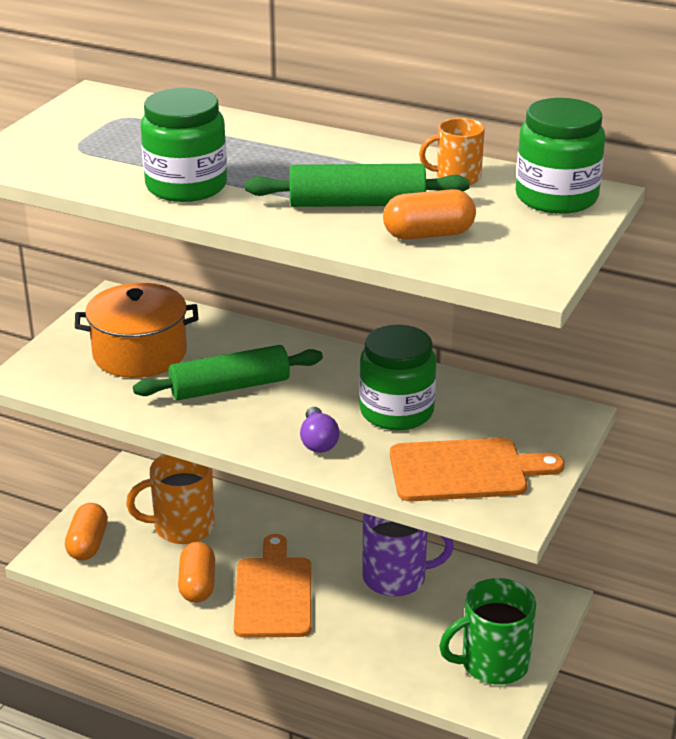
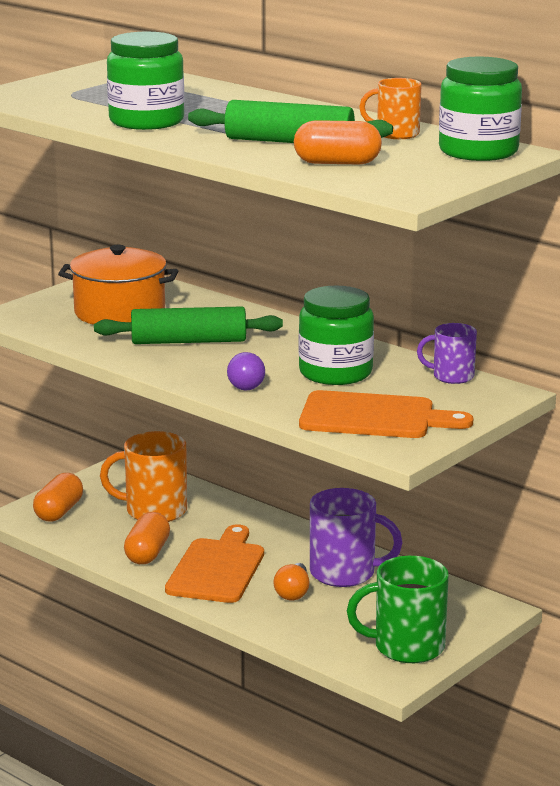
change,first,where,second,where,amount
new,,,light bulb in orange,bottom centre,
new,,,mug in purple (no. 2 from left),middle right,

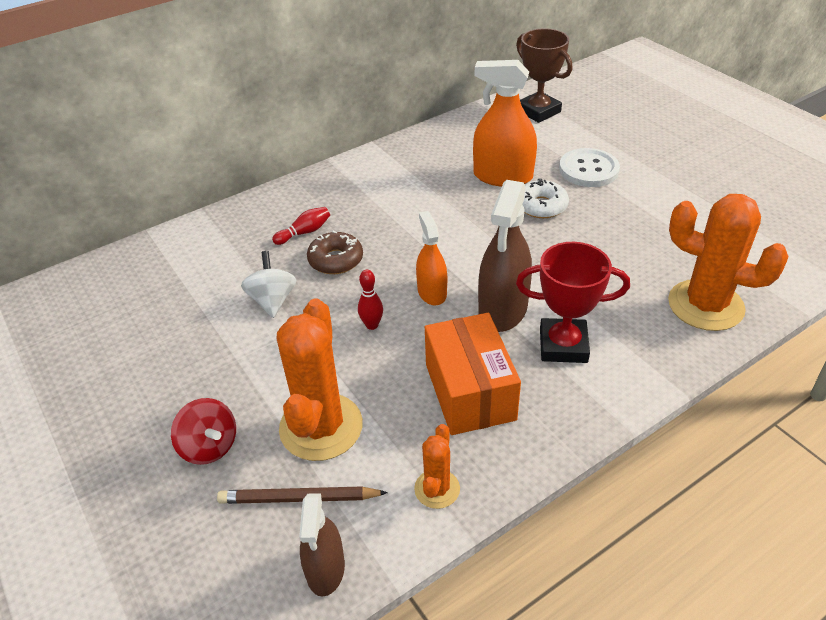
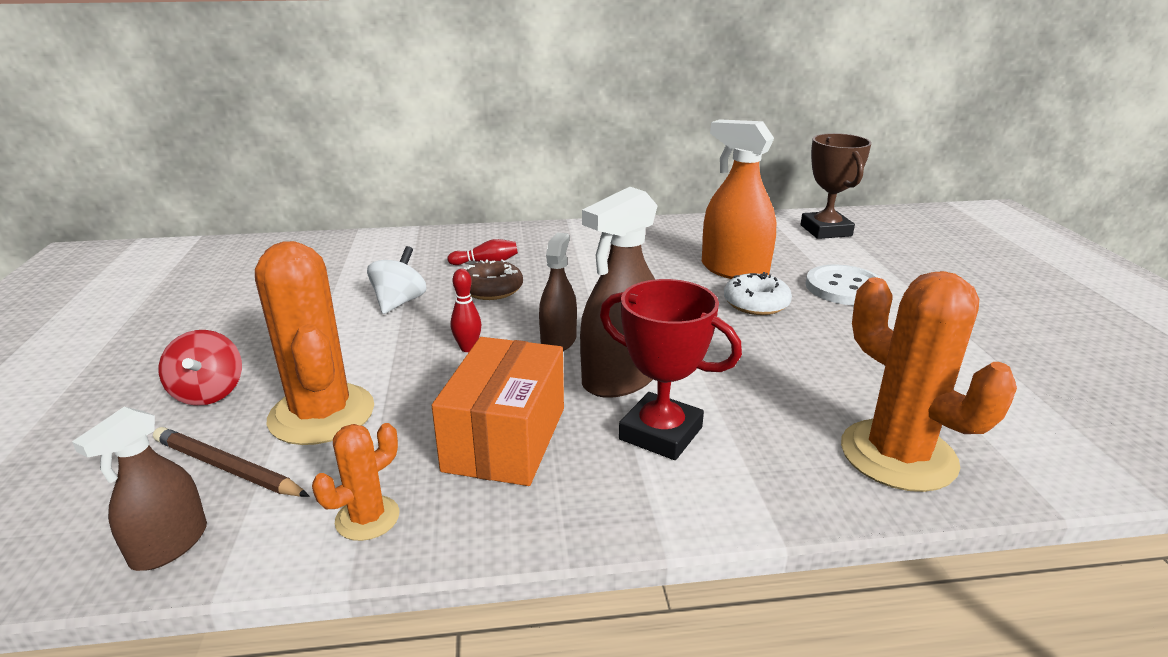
change,first,where,second,where,amount
repainted,spray bottle in orange (no. 1 from left),centre,spray bottle in brown (no. 2 from left),centre,
rotated,cactus in orange (no. 1 from left),centre,,middle left,60 degrees counterclockwise

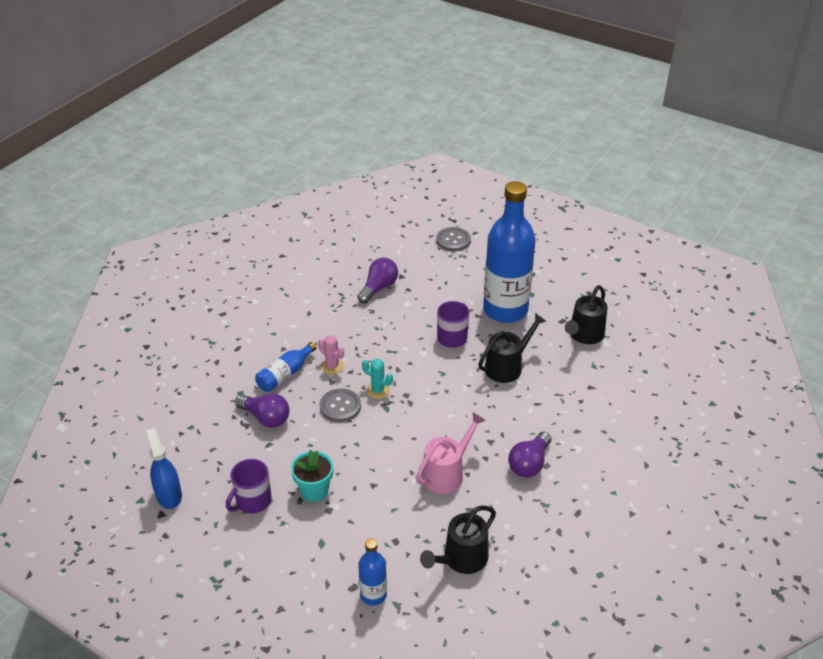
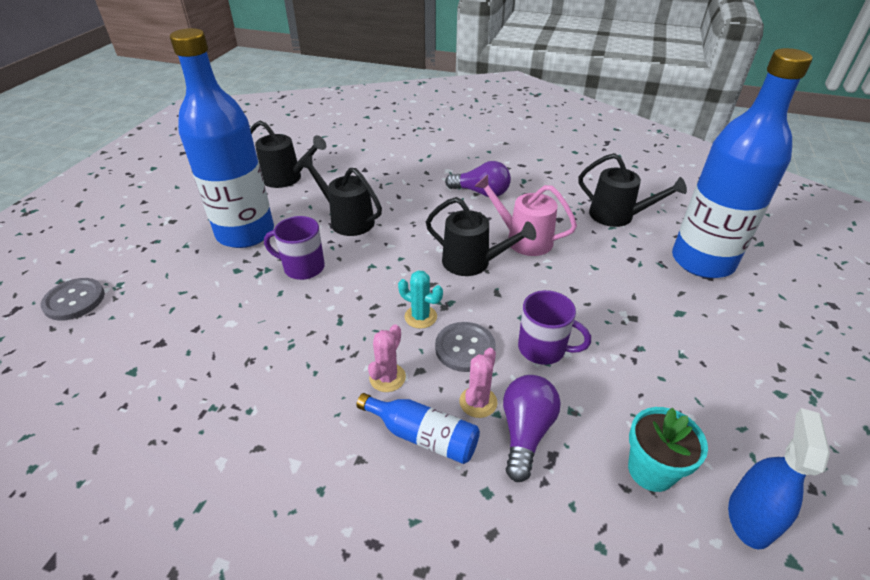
change,first,where,second,where,amount
gone,light bulb in purple (no. 2 from left),centre,,,
new,,,watering can in black (no. 3 from left),centre,
new,,,cactus in pink (no. 2 from left),centre,
shifted,mug in purple (no. 1 from left in the first image),bottom left,mug in purple (no. 2 from left),centre,
shifted,flower pot in turquoise,bottom centre,,bottom right,
rotated,spray bottle in blue,bottom left,,bottom right,150 degrees clockwise
rotated,cactus in turquoise,centre,,centre,75 degrees counterclockwise
scaled,bottle in blue (no. 2 from left in the first image),bottom centre,bottle in blue (no. 3 from left),top right,x2.22

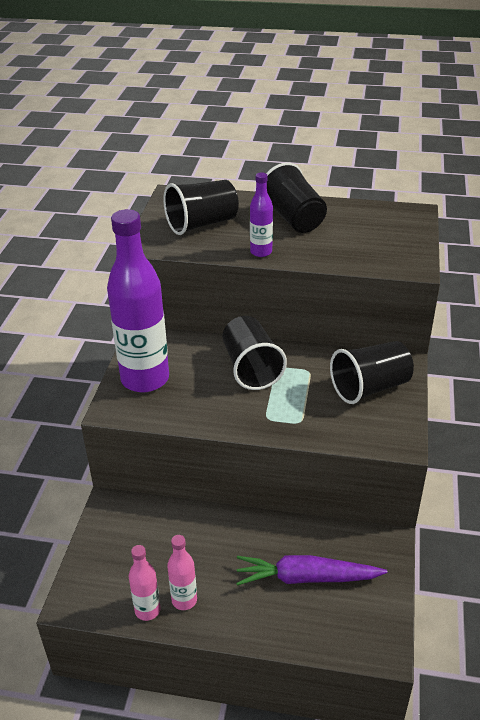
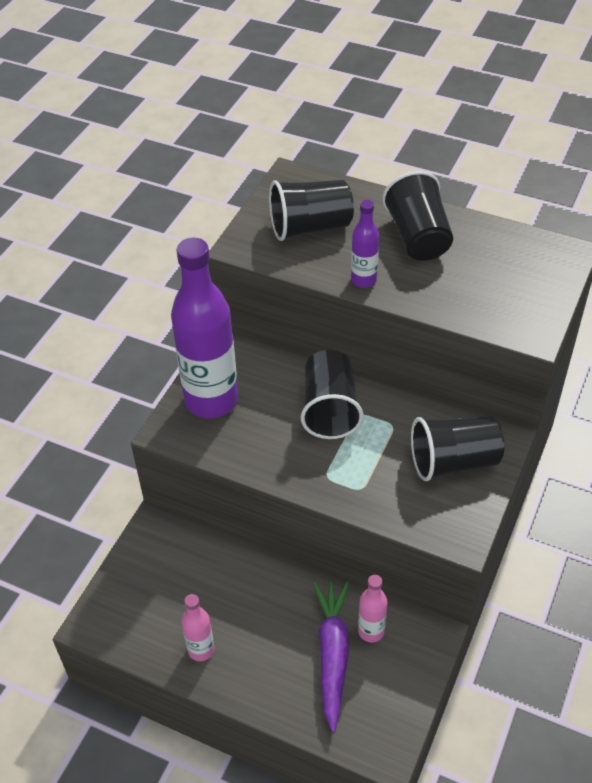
change,first,where,second,where,amount
shifted,bottle in pink (no. 1 from left in the first image),bottom left,bottle in pink (no. 2 from left),bottom centre,
rotated,carrot in purple,bottom centre,,bottom centre,75 degrees clockwise

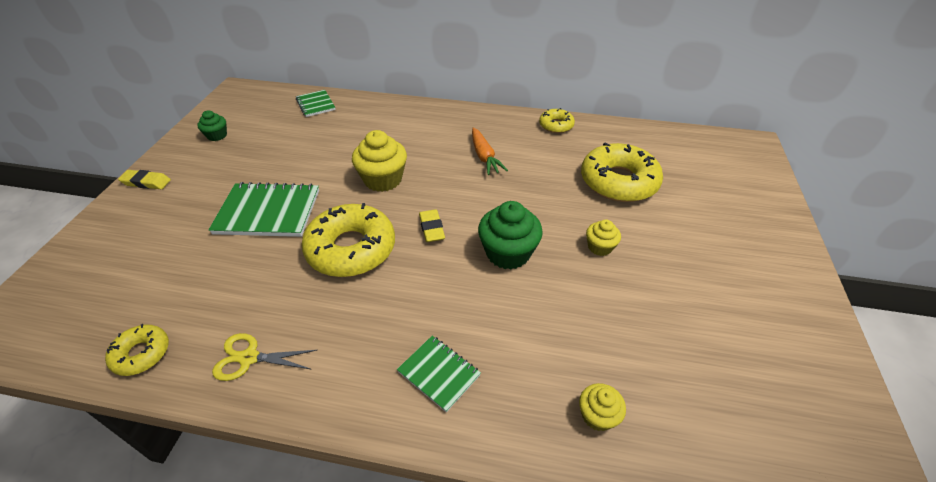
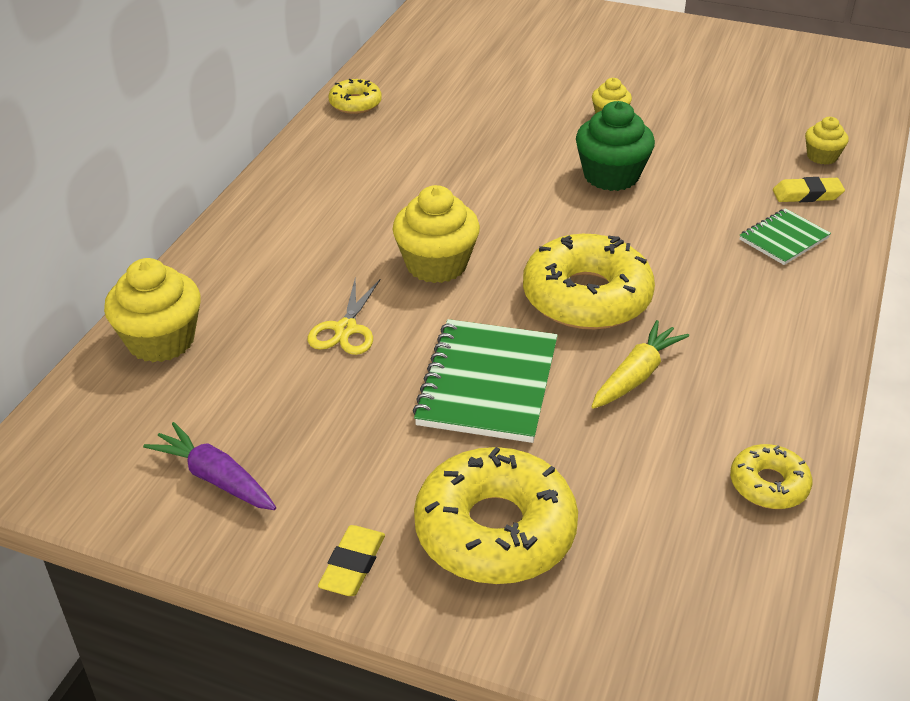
change,first,where,second,where,amount
gone,carrot in orange,top centre,,,
new,,,carrot in yellow,middle right,
shifted,scissors in yellow,bottom left,,centre,
shifted,eraser in yellow (no. 2 from left),centre,,top right,
shifted,donut in yellow (no. 4 from left in the first image),centre,donut in yellow (no. 2 from left),bottom centre,
swapped,cupcake in green (no. 1 from left),top left,carrot in purple,middle left,
swapped,notebook in green (no. 2 from left),top centre,cupcake in yellow (no. 1 from left),middle left,

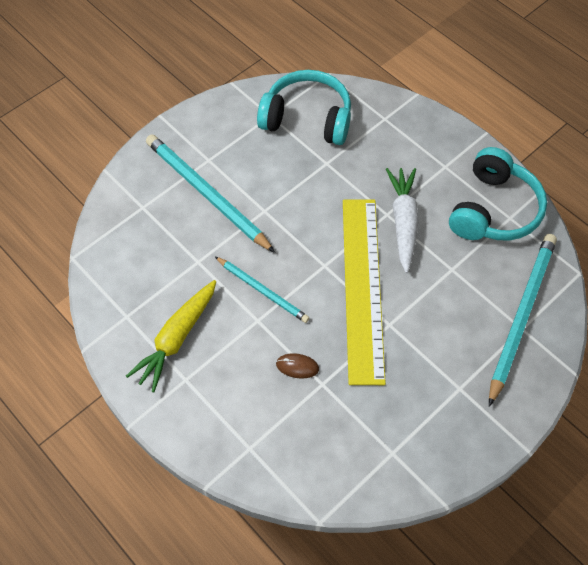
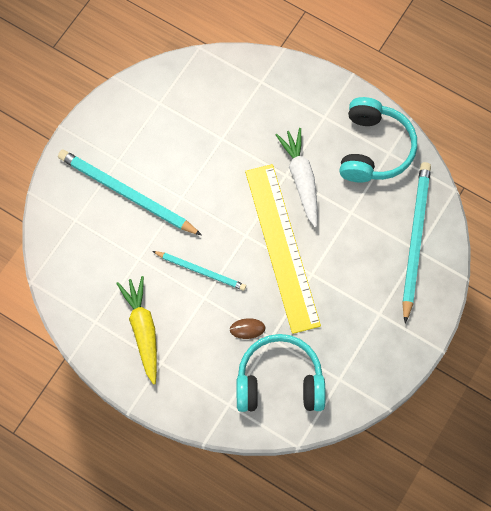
change,first,where,second,where,amount
shifted,headphones in turquoise (no. 1 from left),top centre,,bottom centre,
rotated,carrot in yellow,middle left,,middle left,150 degrees clockwise

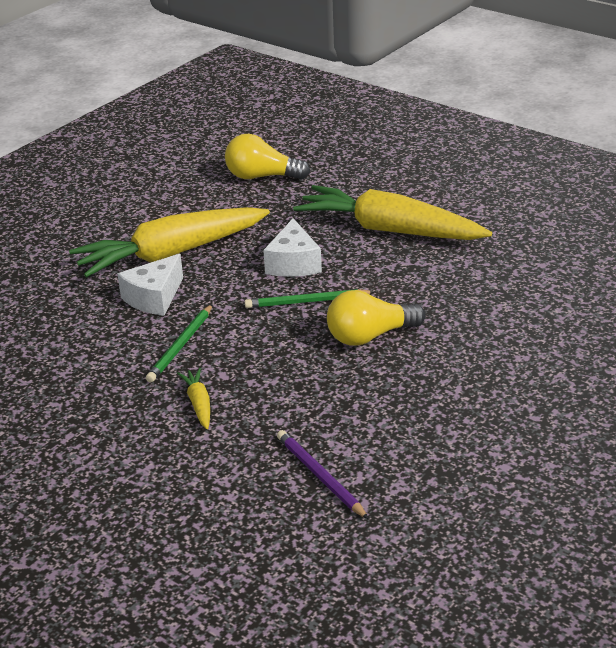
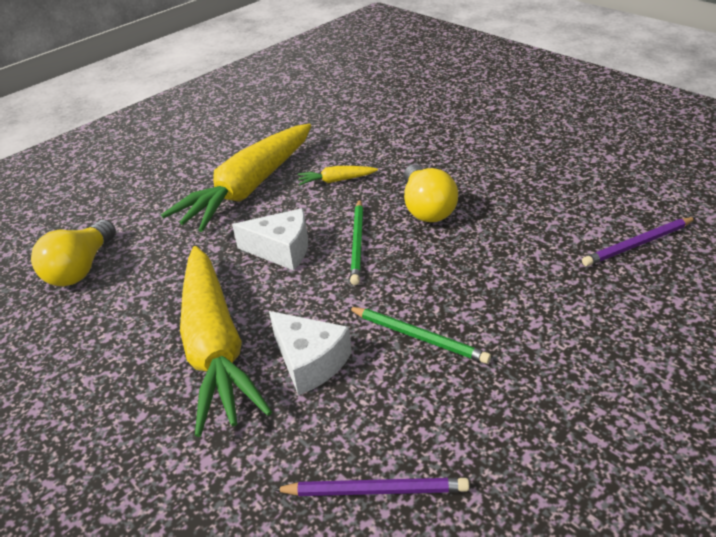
change,first,where,second,where,amount
new,,,pencil in purple (no. 1 from left),bottom centre,
shifted,carrot in yellow (no. 2 from left in the first image),middle left,carrot in yellow (no. 3 from left),top centre,

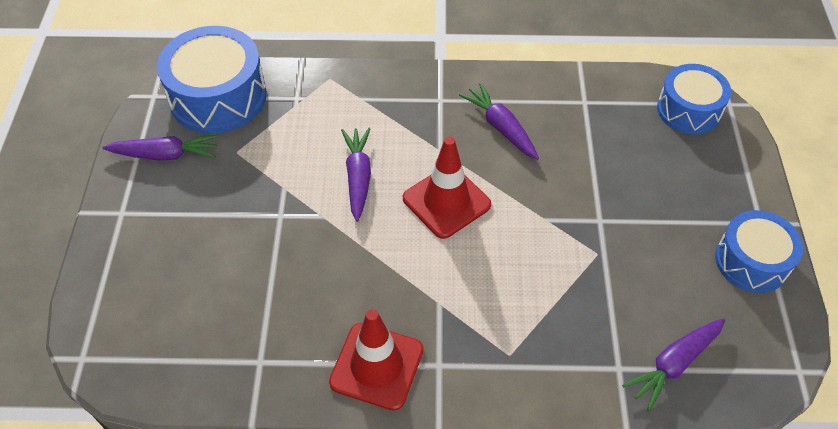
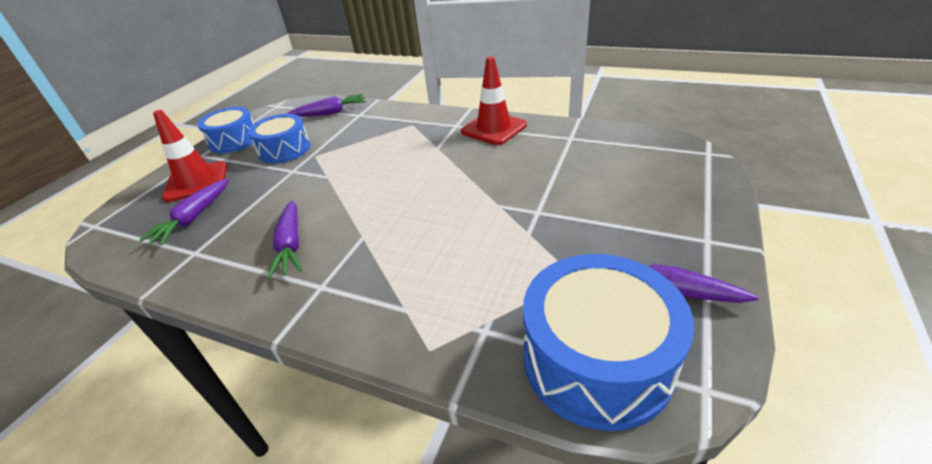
change,first,where,second,where,amount
shifted,carrot in purple (no. 2 from left in the first image),centre,carrot in purple (no. 1 from left),middle left,
shifted,traffic cone in red (no. 2 from left in the first image),centre,traffic cone in red (no. 1 from left),middle left,
shifted,drum in blue (no. 2 from left),top right,,top left,

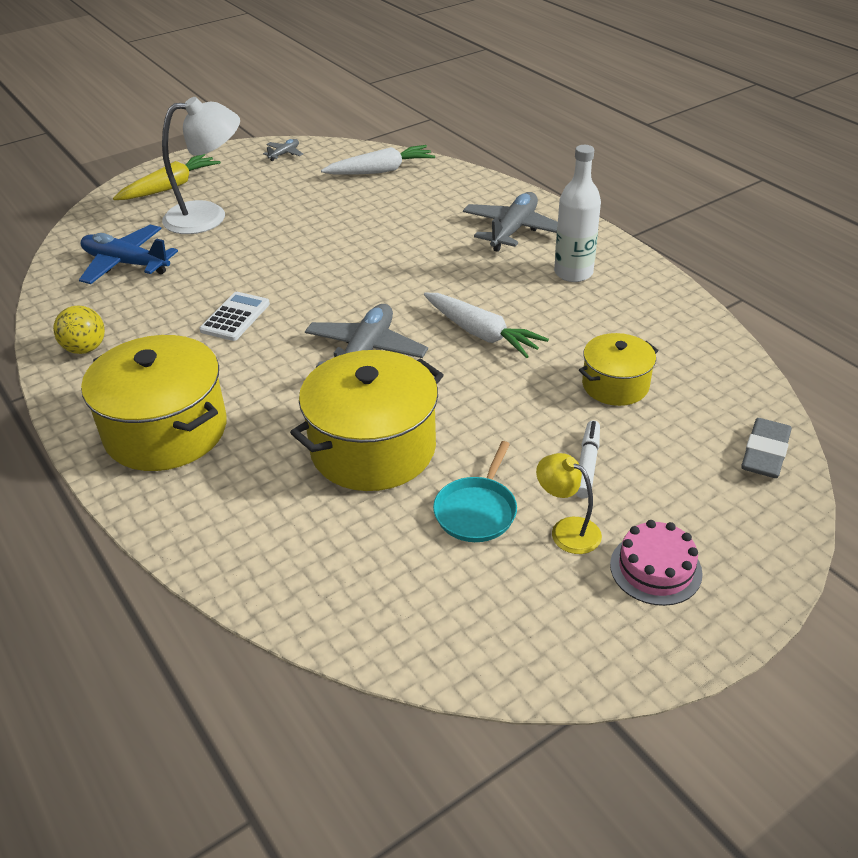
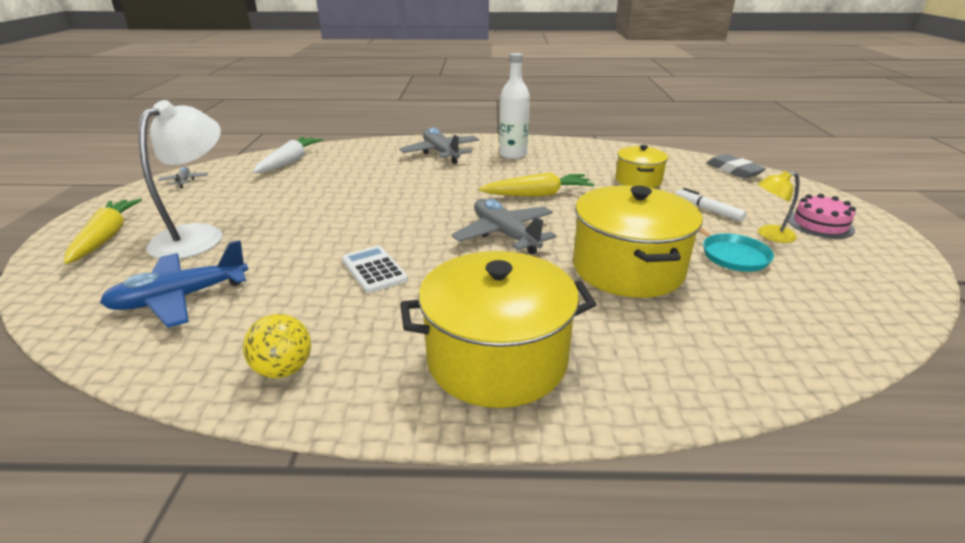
change,first,where,second,where,amount
repainted,carrot in white (no. 2 from left),centre,carrot in yellow (no. 2 from left),centre,

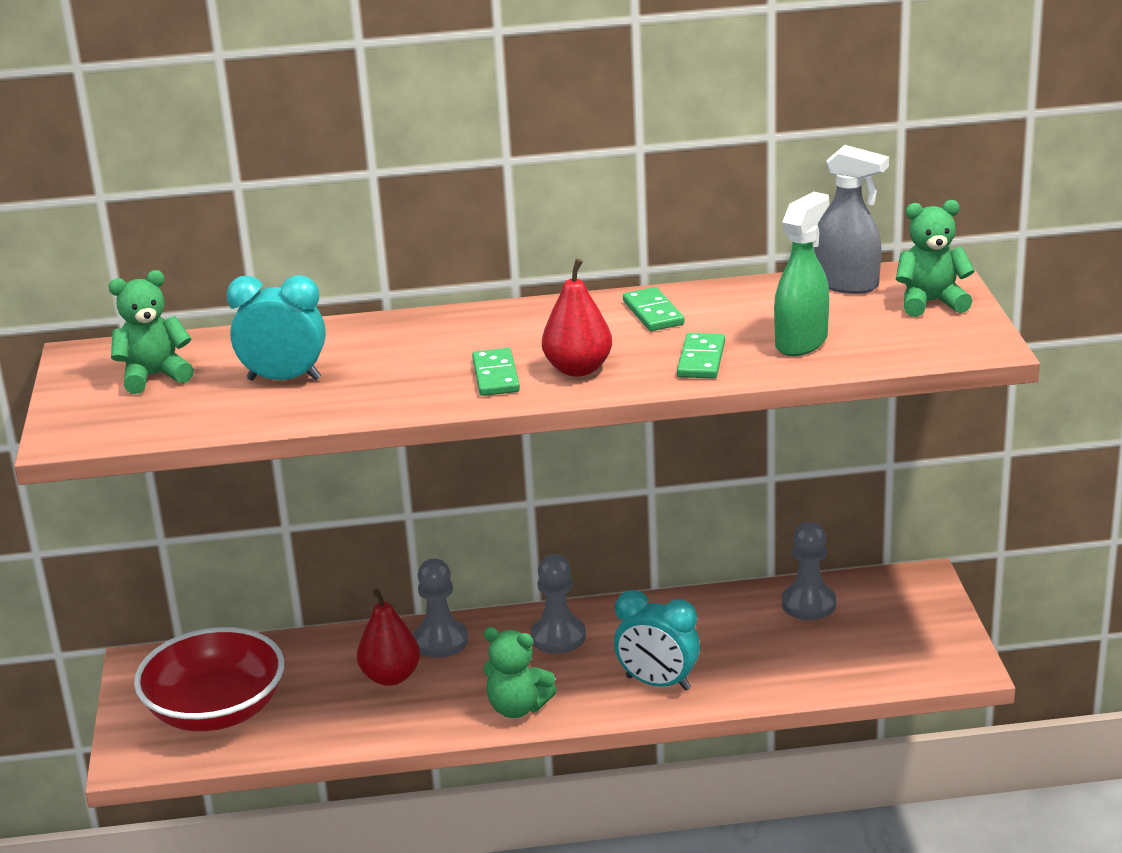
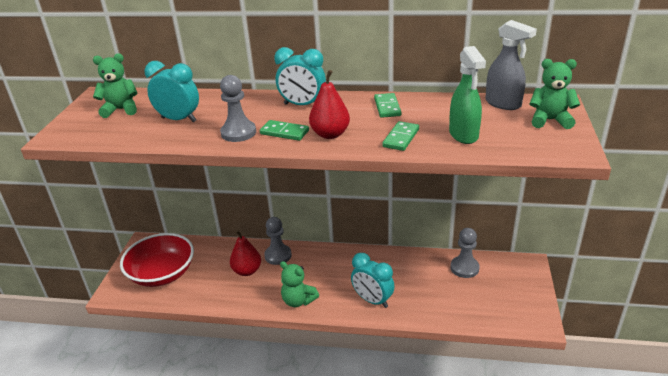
change,first,where,second,where,amount
new,,,clock in turquoise (no. 2 from left),top centre,
shifted,pawn in grey (no. 2 from left in the first image),bottom centre,pawn in grey (no. 1 from left),top centre,
rotated,domino in green (no. 1 from left),centre,,centre,75 degrees counterclockwise
rotated,spray bottle in green,top right,,top right,120 degrees clockwise

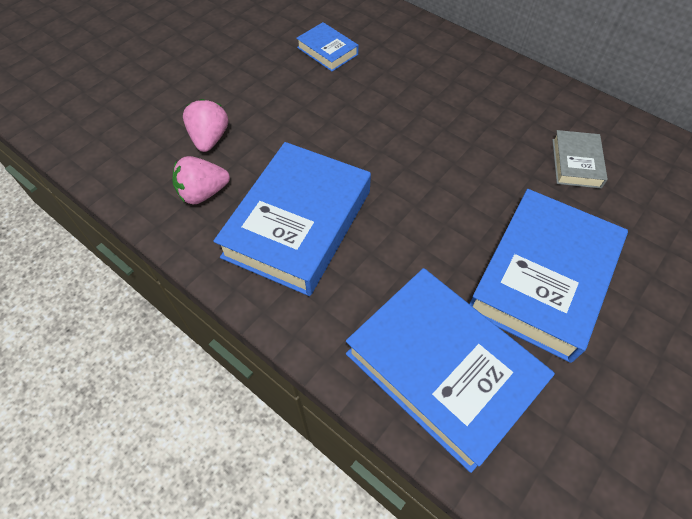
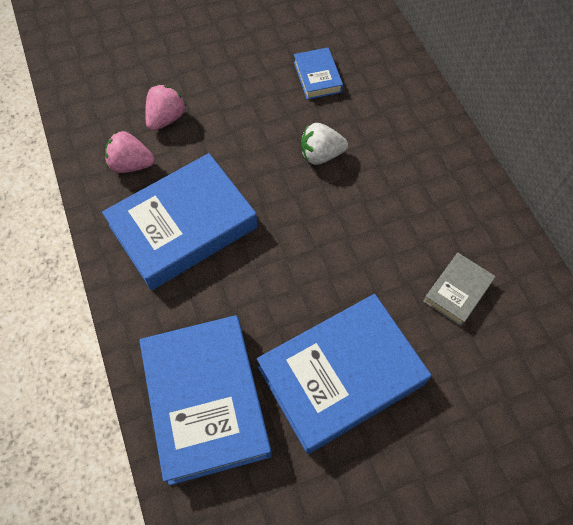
change,first,where,second,where,amount
new,,,strawberry in white,top centre,

